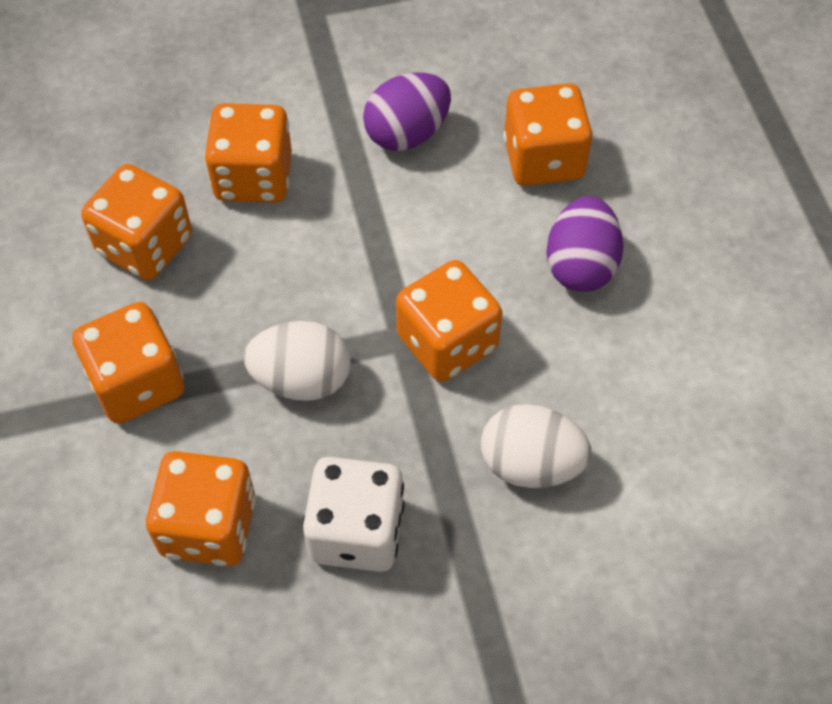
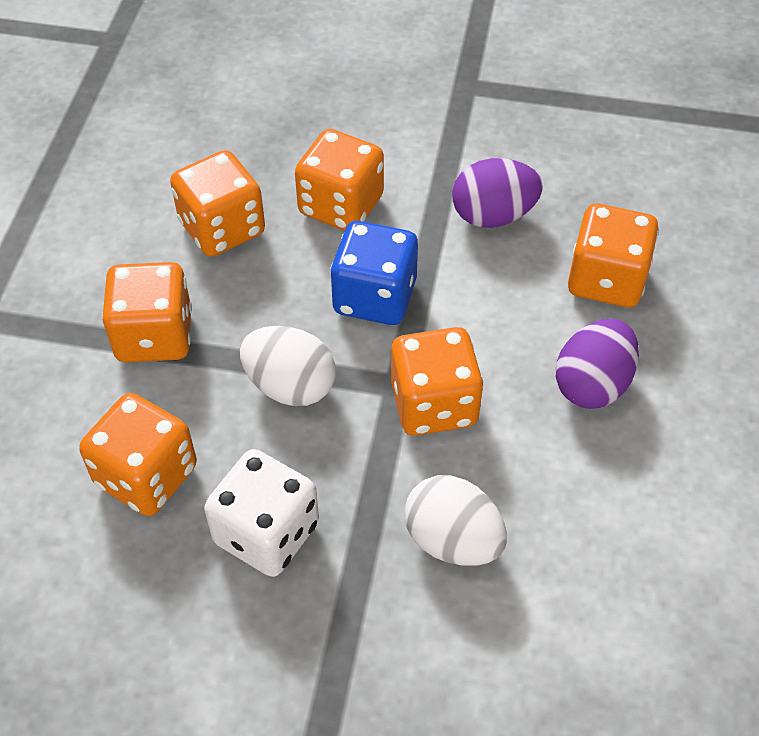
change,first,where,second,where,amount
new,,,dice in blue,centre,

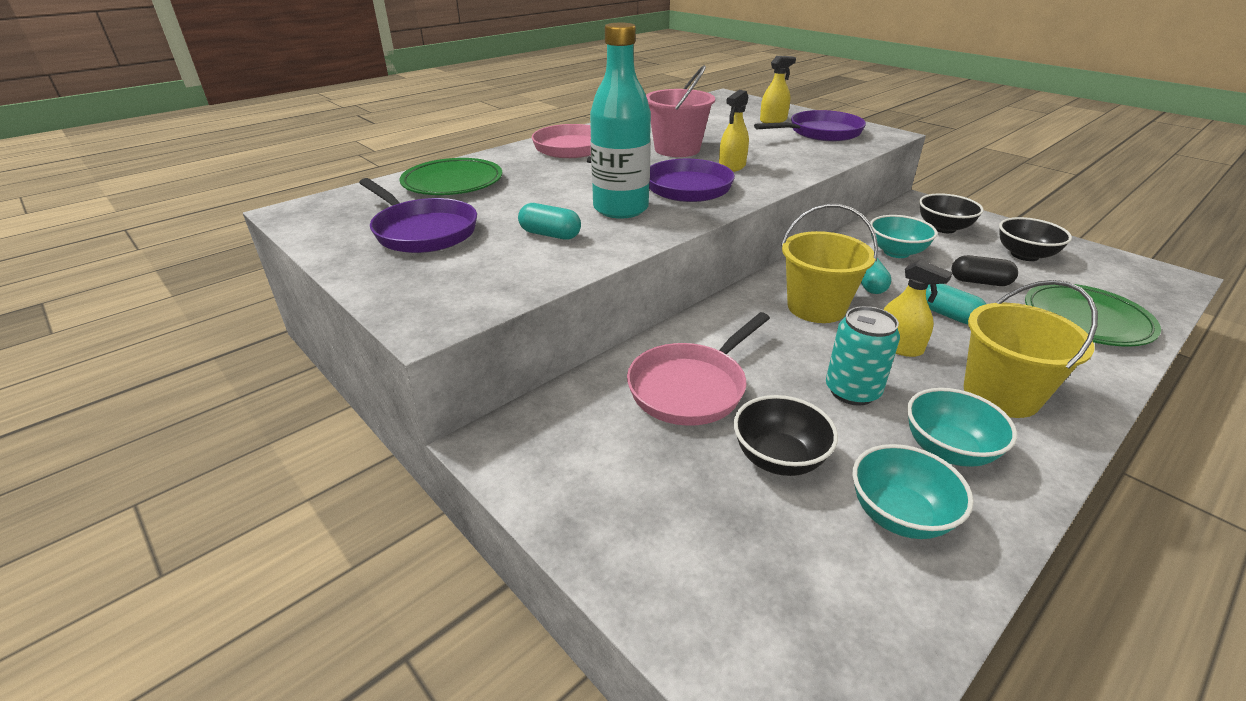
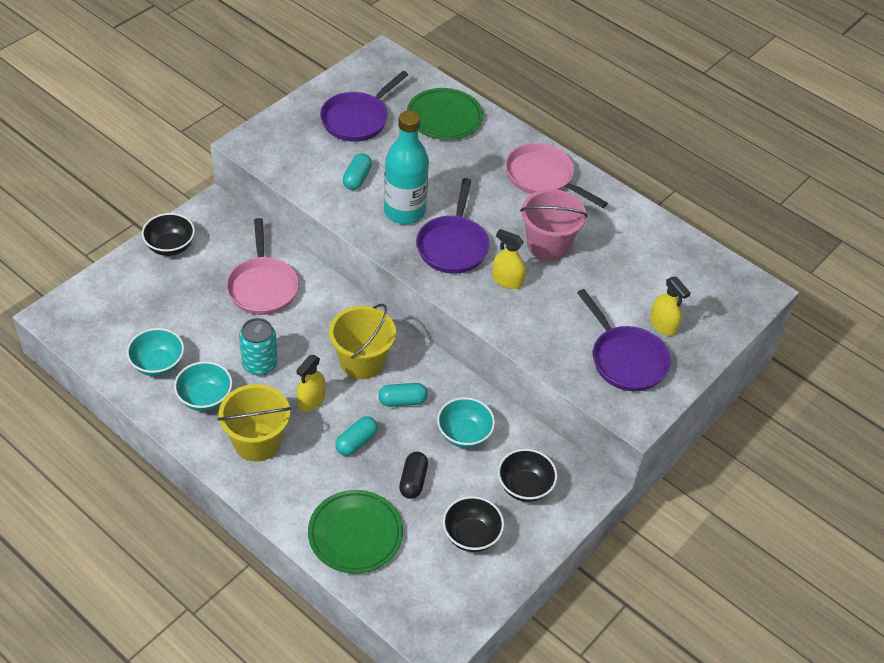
change,first,where,second,where,amount
shifted,bowl in black (no. 1 from left),centre,,middle left,
rotated,pan in pink (no. 2 from left in the first image),centre,pan in pink (no. 1 from left),middle left,135 degrees counterclockwise

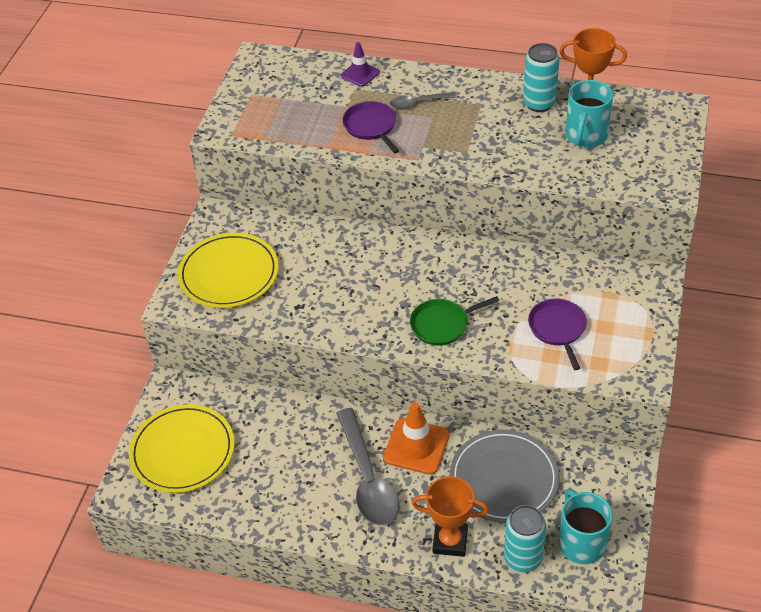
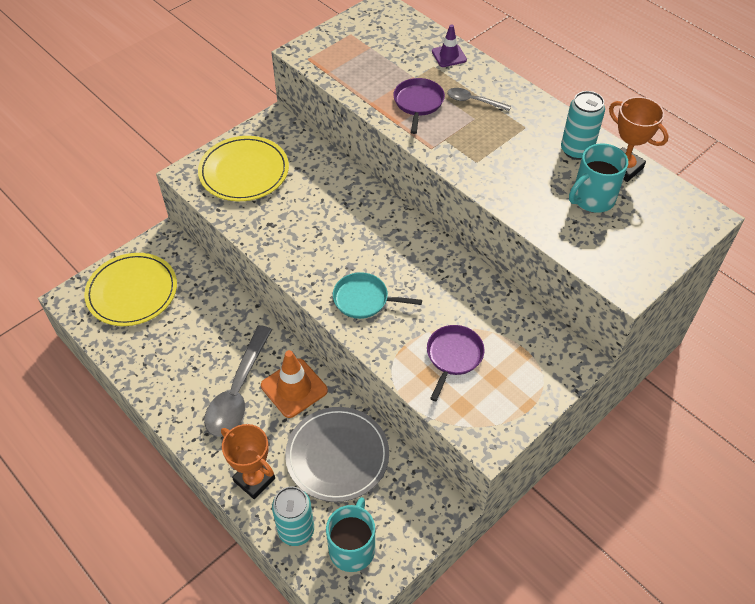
change,first,where,second,where,amount
repainted,pan in green,centre,pan in turquoise,centre,

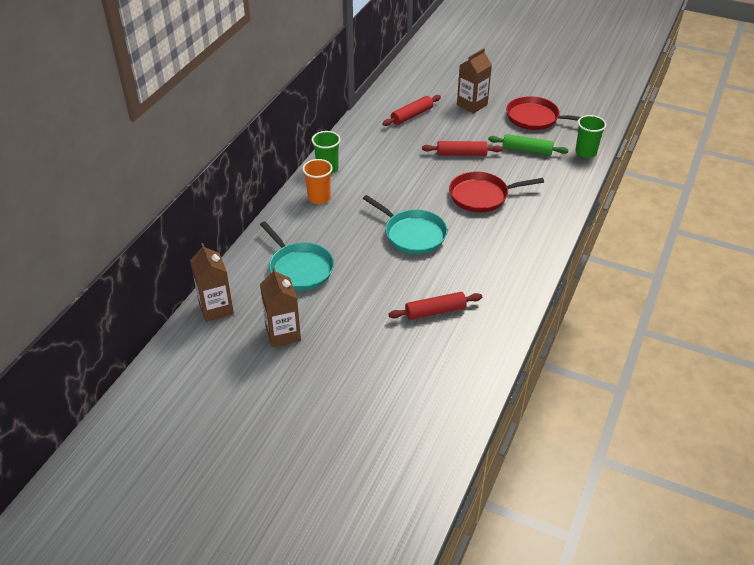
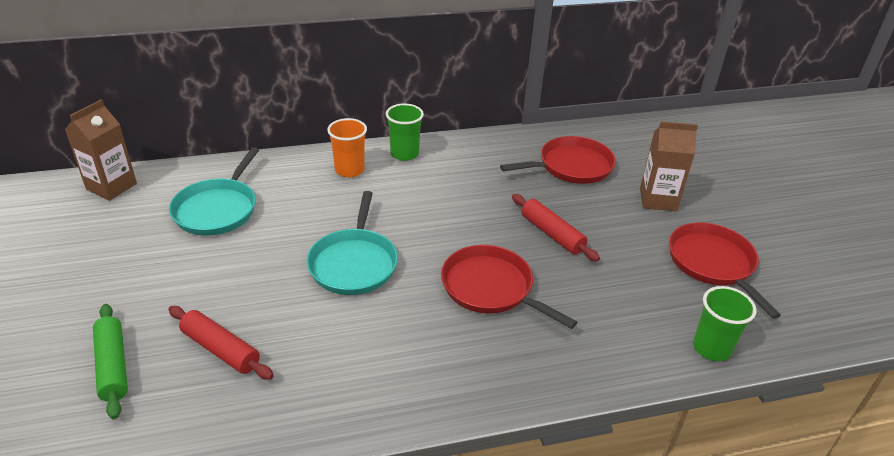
change,first,where,second,where,amount
gone,carton in brown (no. 2 from left),centre,,,
shifted,rolling pin in green,top right,,bottom left,
swapped,rolling pin in red (no. 1 from left),top centre,pan in red (no. 2 from left),centre,

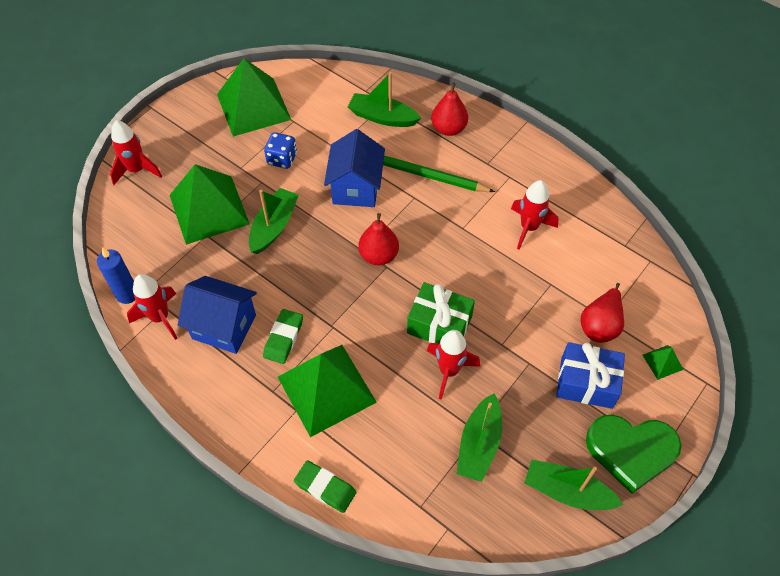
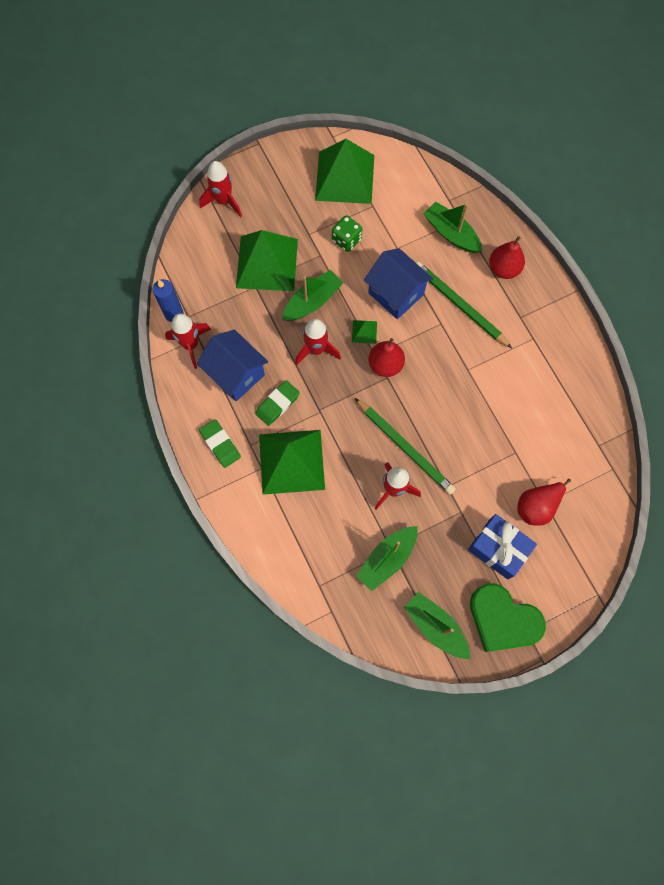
change,first,where,second,where,amount
shifted,eraser in green (no. 2 from left in the first image),bottom centre,eraser in green (no. 1 from left),middle left,
shifted,rocket in red (no. 4 from left in the first image),middle right,rocket in red (no. 3 from left),centre,
shifted,pyramid in green (no. 4 from left),middle right,,centre,
swapped,gift in green,centre,pencil in green (no. 1 from left),centre,
repainted,dice in blue,top centre,dice in green,top centre,
rotated,house in blue (no. 2 from left),top centre,,top centre,75 degrees counterclockwise

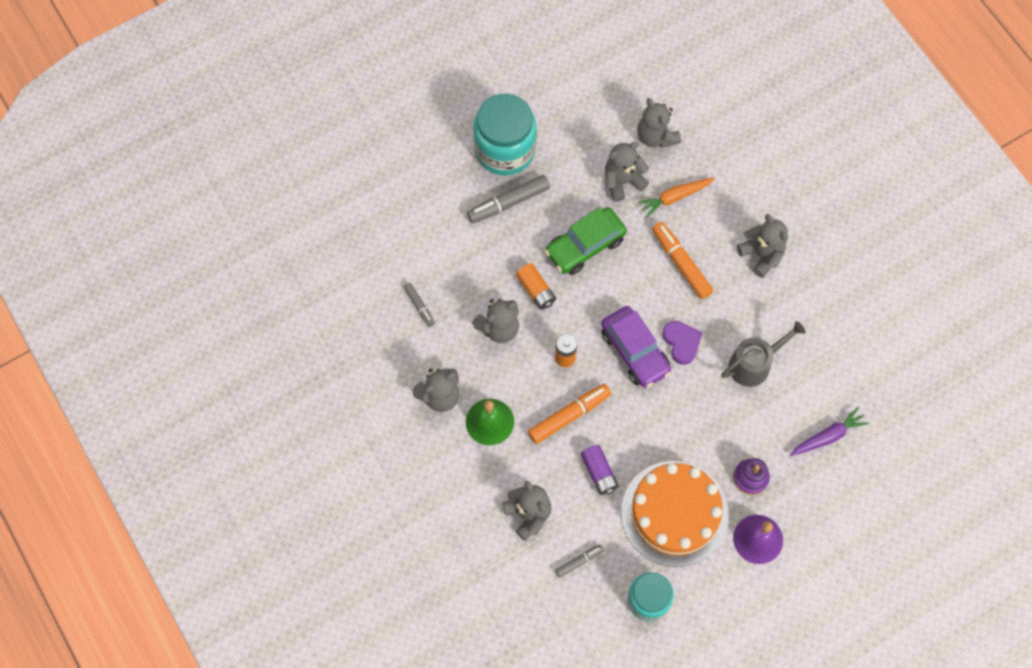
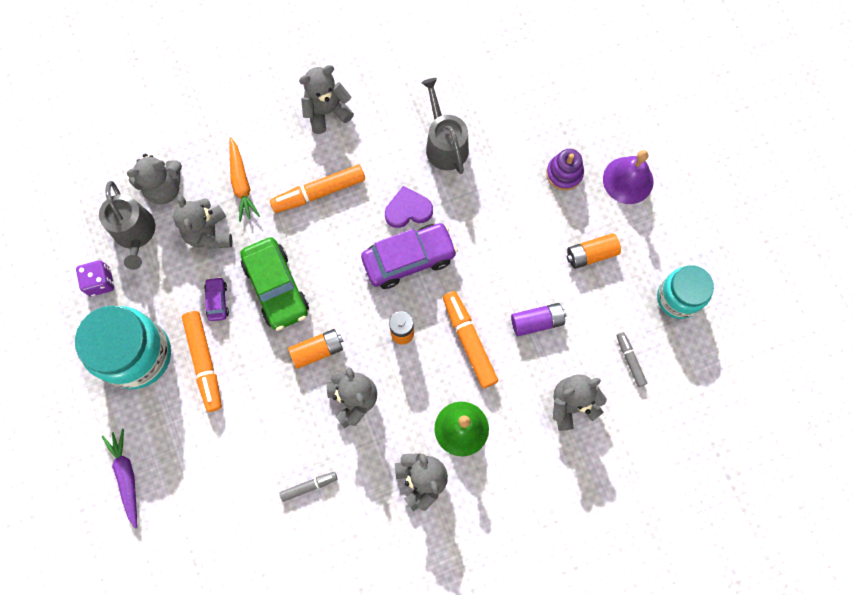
change,first,where,second,where,amount
new,,,dice in purple,middle left,
new,,,watering can in grey (no. 1 from left),middle left,
new,,,car in purple (no. 1 from left),middle left,
shifted,carrot in purple,middle right,,bottom left,
swapped,cake in orange,bottom centre,battery in orange (no. 3 from left),middle right,
repainted,marker in grey (no. 2 from left),top centre,marker in orange (no. 1 from left),middle left,

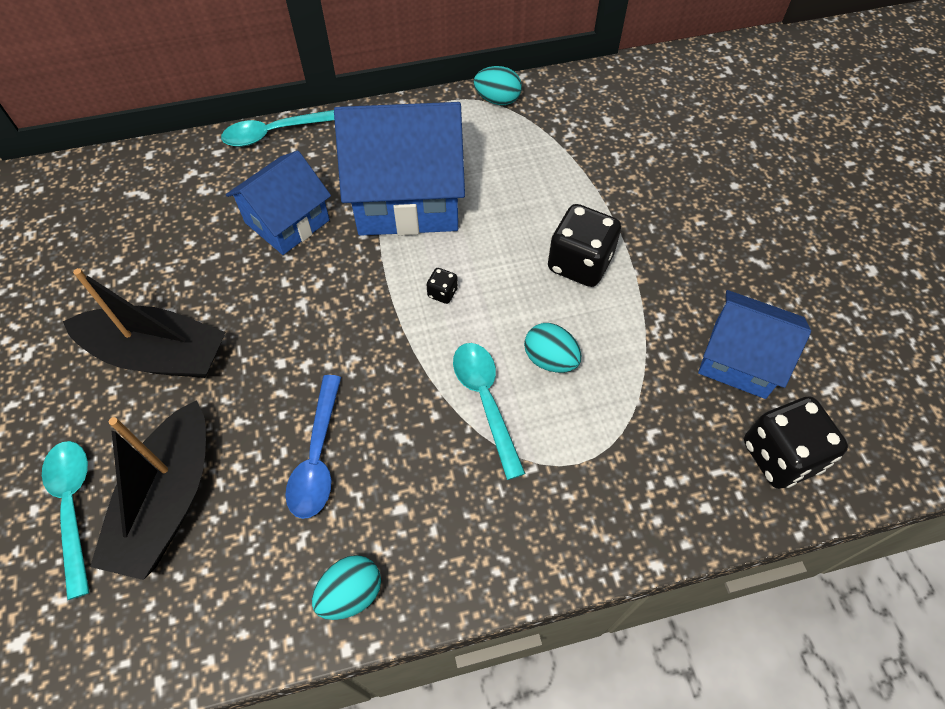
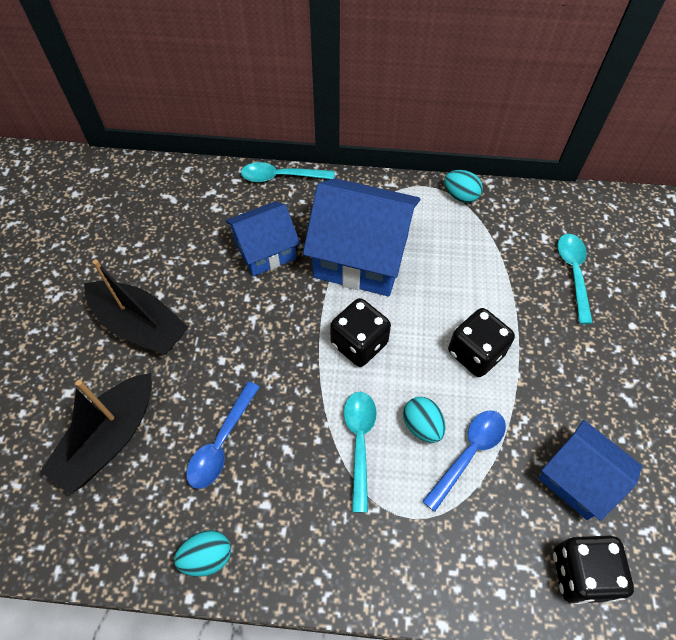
change,first,where,second,where,amount
new,,,spoon in blue (no. 2 from left),bottom right,
shifted,spoon in turquoise (no. 1 from left in the first image),bottom left,spoon in turquoise (no. 3 from left),middle right,
scaled,dice in black (no. 1 from left),centre,,centre,x2.27

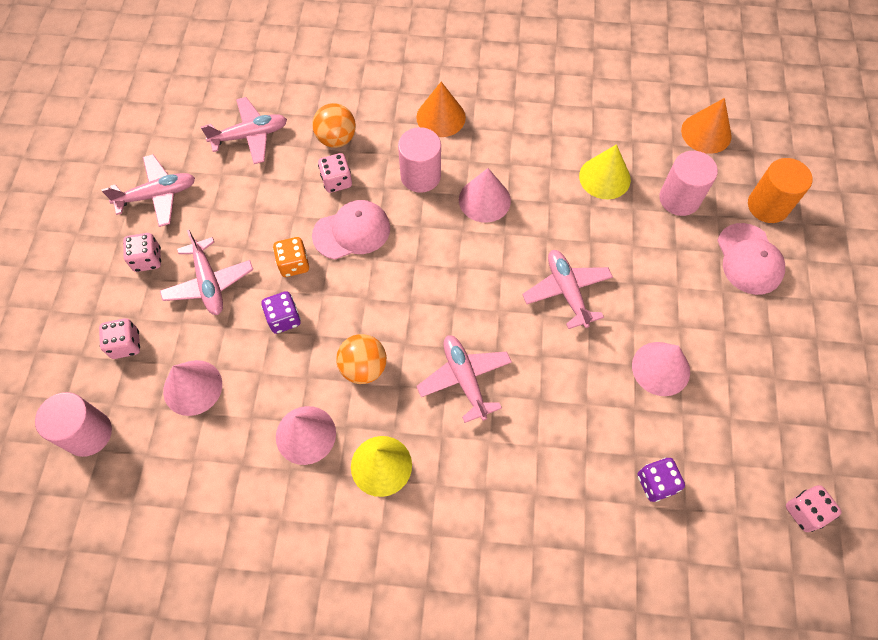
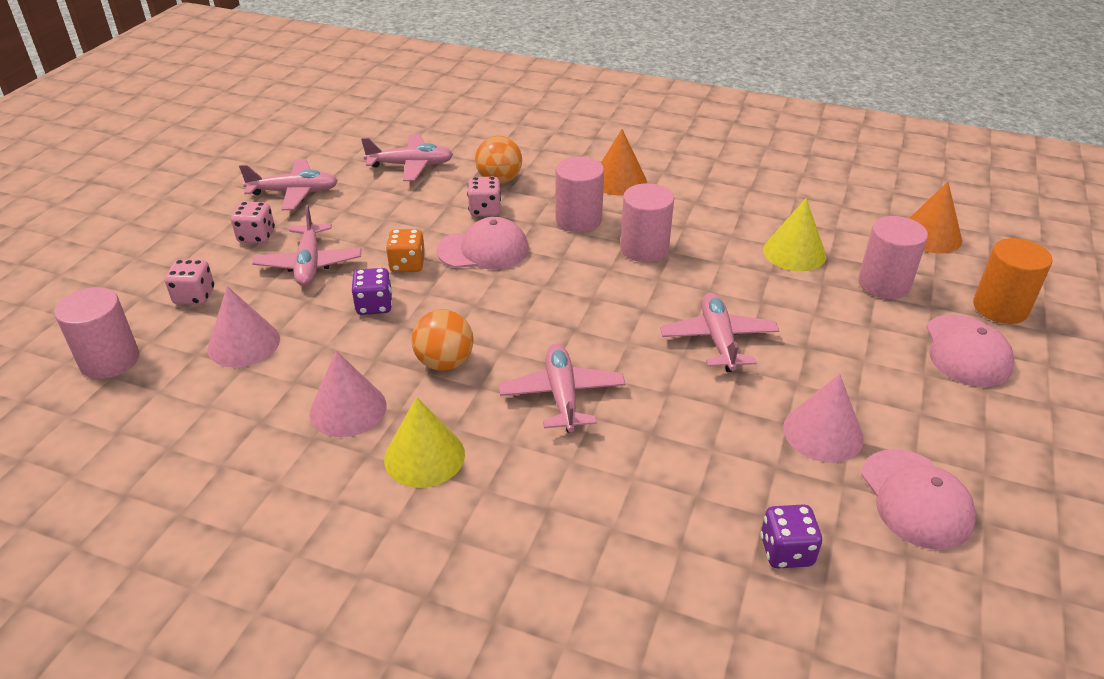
change,first,where,second,where,amount
gone,dice in pink (no. 4 from left),bottom right,,,
new,,,cap in pink (no. 2 from left),bottom right,
swapped,cone in pink (no. 3 from left),top centre,cylinder in pink (no. 3 from left),top centre,

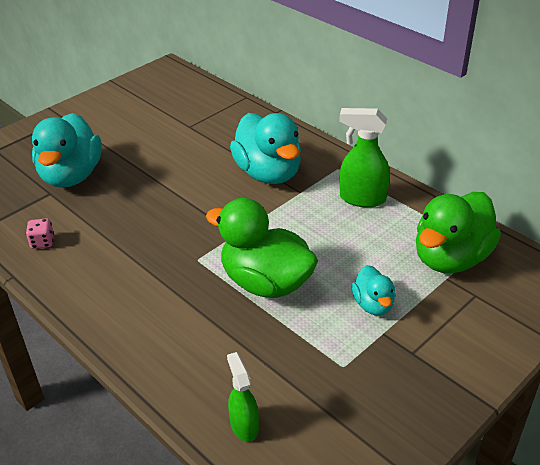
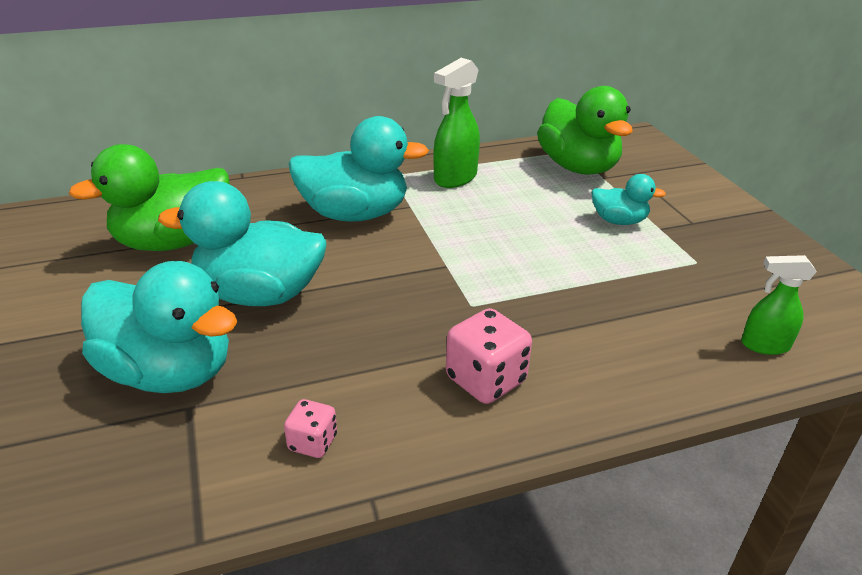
change,first,where,second,where,amount
new,,,duck in turquoise (no. 2 from left),middle left,
new,,,dice in pink (no. 2 from left),centre,
shifted,duck in green (no. 1 from left),centre,,middle left,

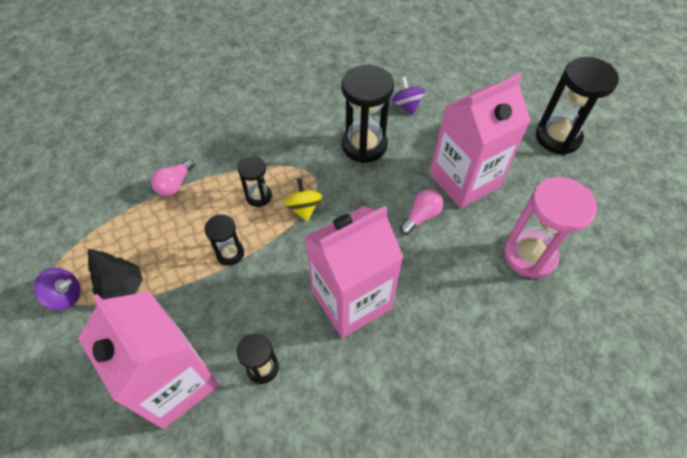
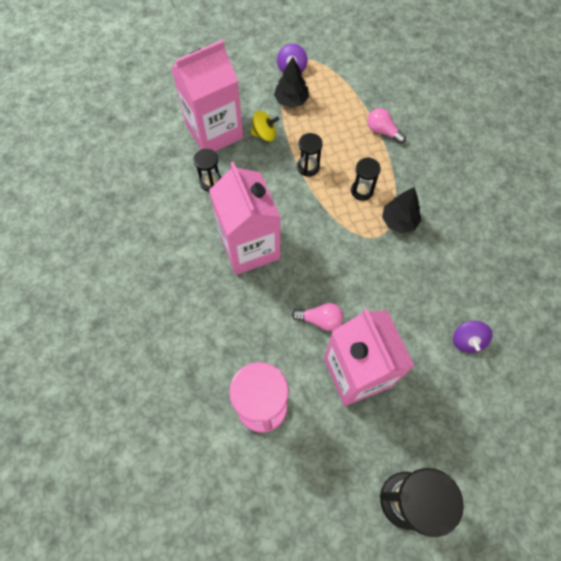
change,first,where,second,where,amount
gone,hourglass in black (no. 4 from left),top centre,,,
new,,,tree in black (no. 2 from left),middle right,
shifted,spinning top in yellow,centre,,top centre,
rotated,spinning top in purple (no. 2 from left),top centre,,middle right,105 degrees clockwise
rotated,light bulb in pink (no. 2 from left in the first image),centre,light bulb in pink (no. 1 from left),centre,45 degrees counterclockwise

